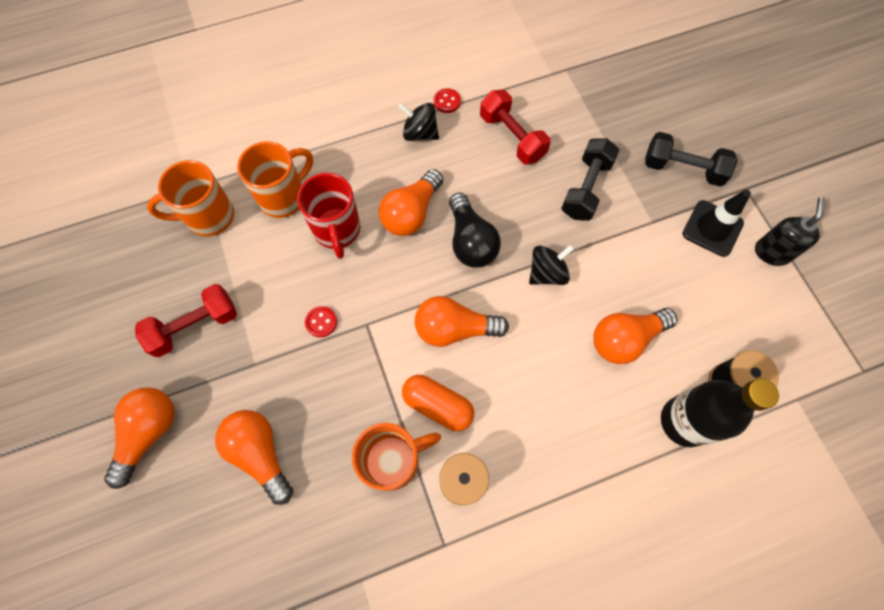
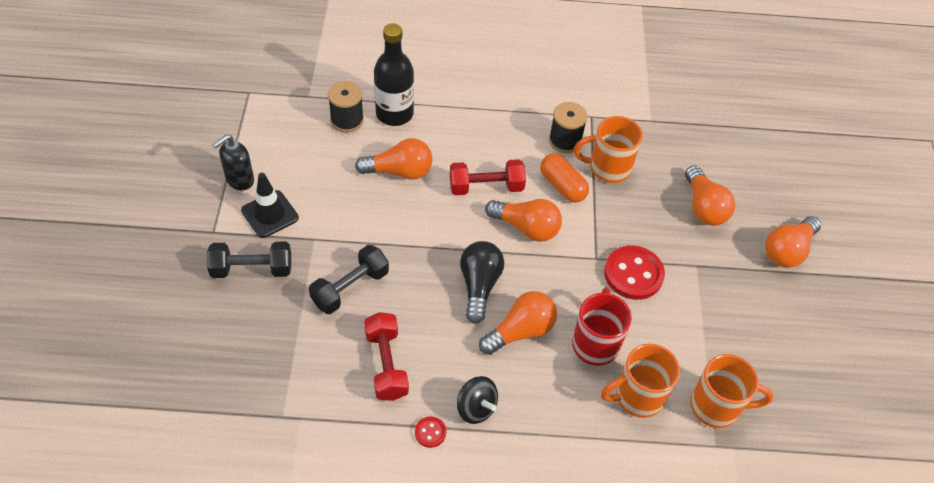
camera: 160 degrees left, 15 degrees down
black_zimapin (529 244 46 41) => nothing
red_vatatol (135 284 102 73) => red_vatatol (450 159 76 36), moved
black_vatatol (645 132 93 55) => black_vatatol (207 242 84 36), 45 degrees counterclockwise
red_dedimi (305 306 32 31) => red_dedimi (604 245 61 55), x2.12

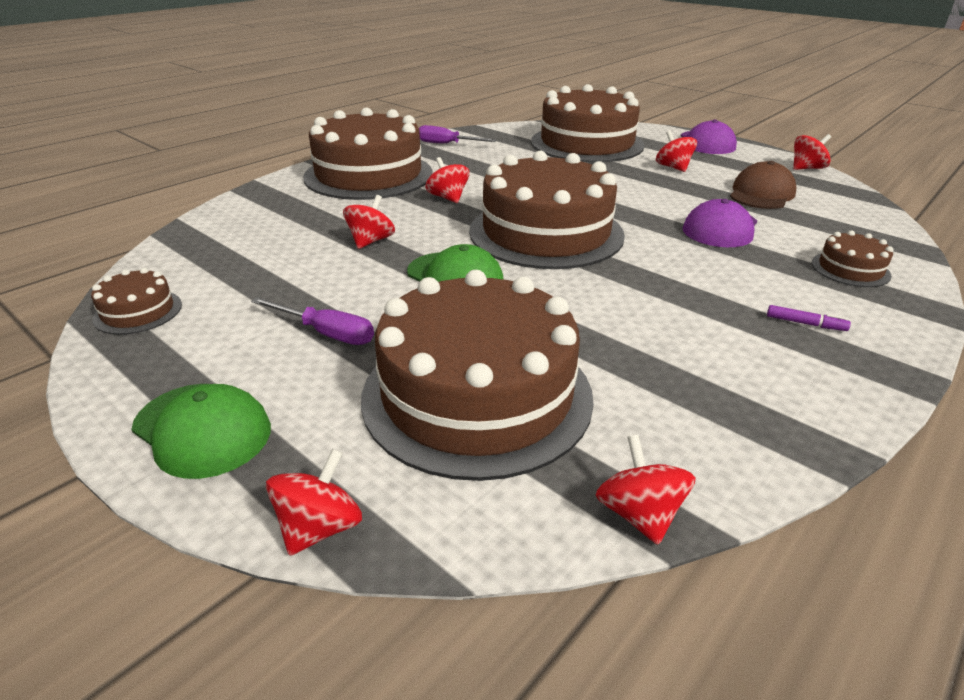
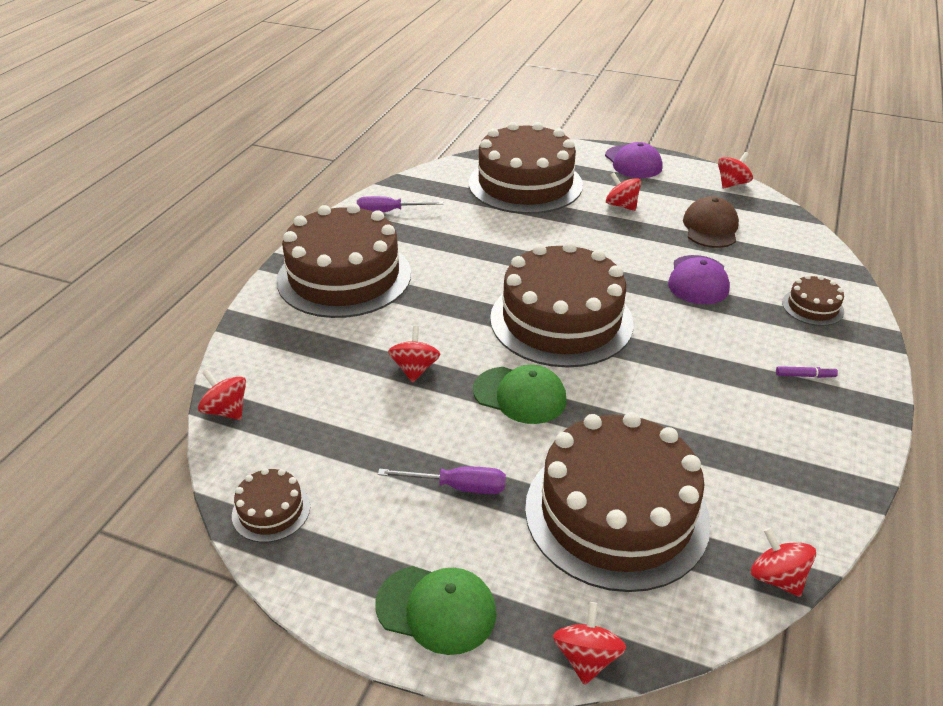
camera: 20 degrees left, 5 degrees up
red_zimapin (425 157 44 46) => red_zimapin (198 370 48 50), moved

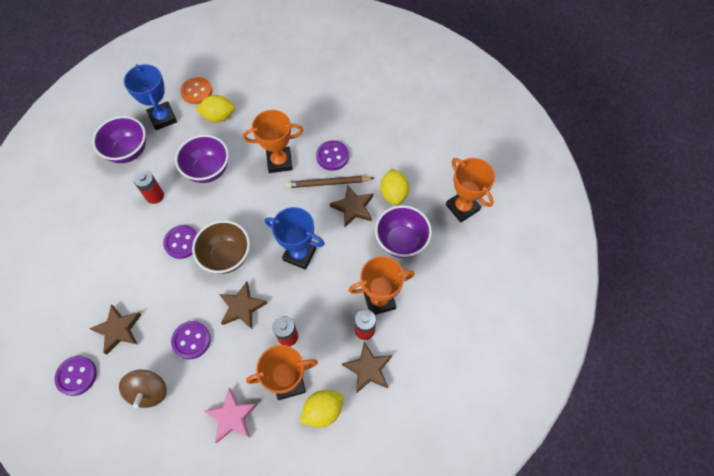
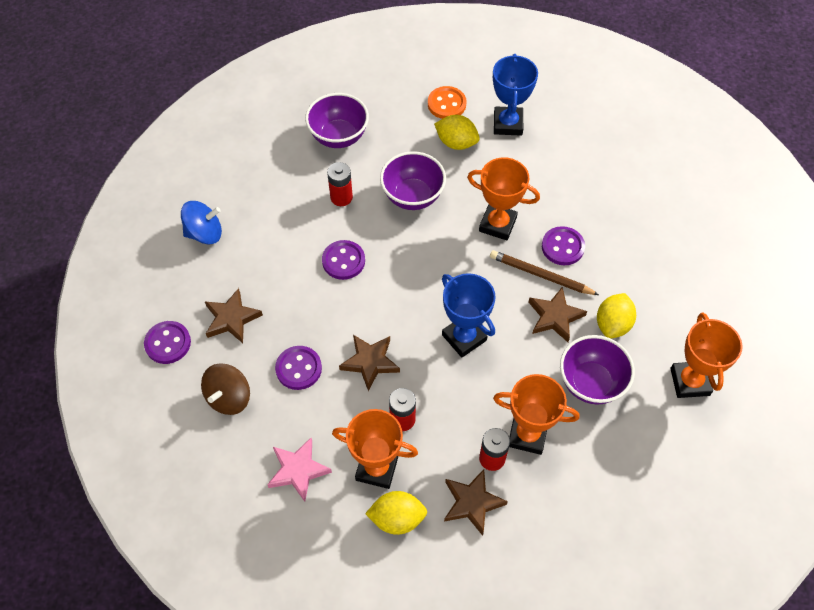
camera: 30 degrees right, 5 degrees down
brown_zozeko (192 220 58 54) => nothing
nothing => blue_zimapin (181 201 41 43)
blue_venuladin (124 64 53 66) => blue_venuladin (493 54 45 82), moved

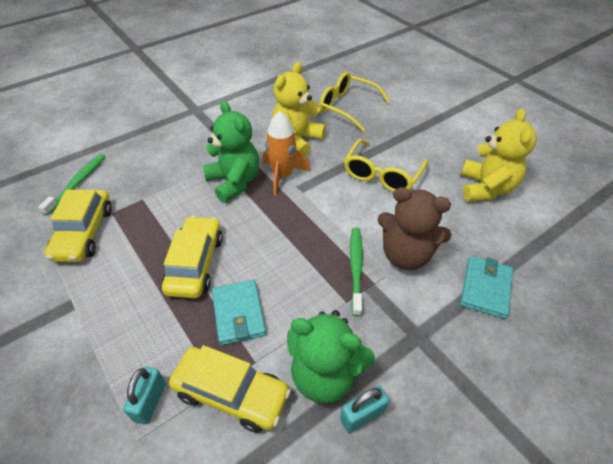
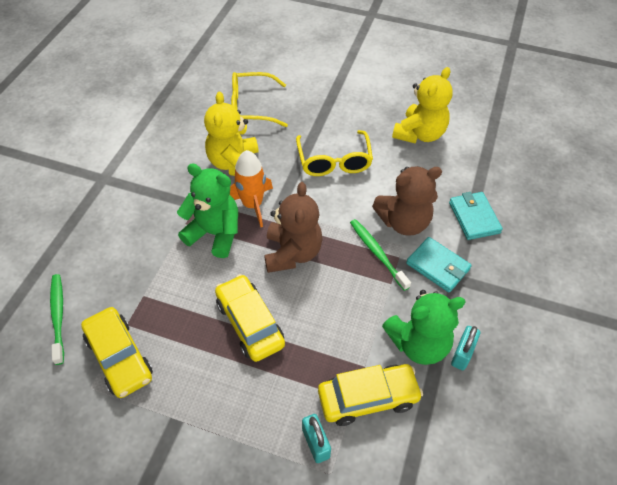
camera: 35 degrees left, 5 degrees up
nothing => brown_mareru (264 182 59 91)
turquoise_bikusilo (212 280 54 65) => turquoise_bikusilo (406 237 66 56), moved
yellow_mareru (461 108 76 94) => yellow_mareru (392 67 61 77), 60 degrees clockwise

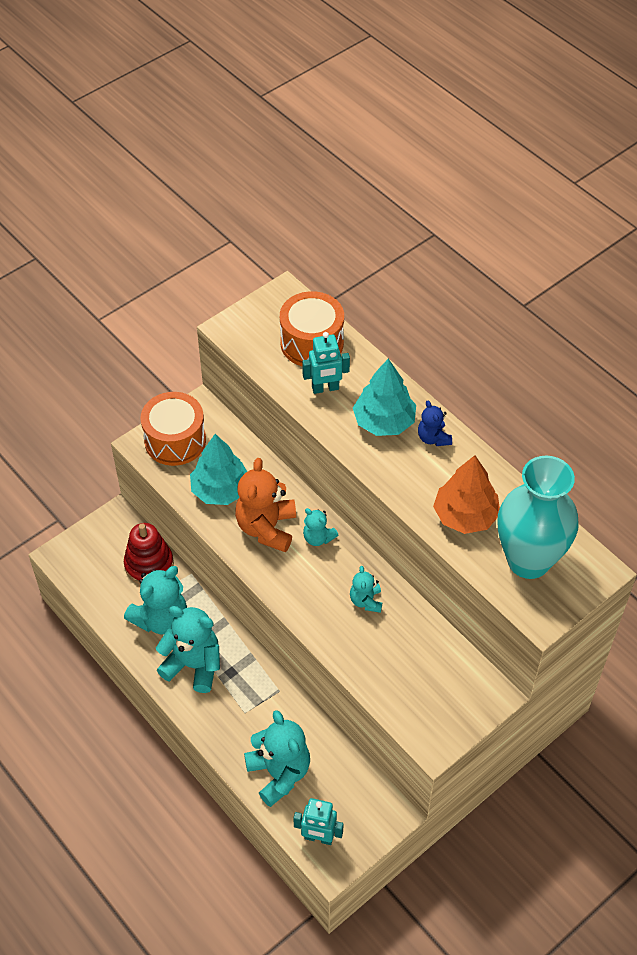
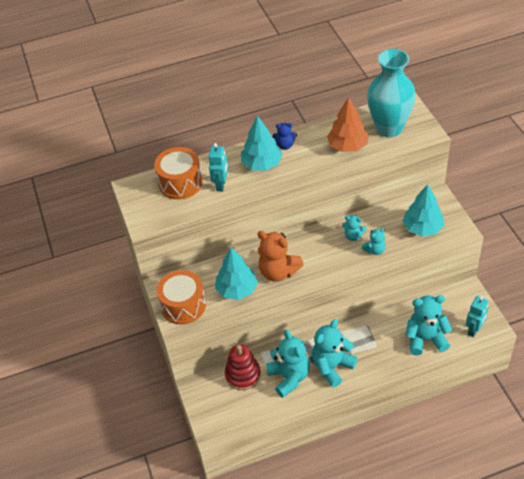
camera: 65 degrees left, 5 degrees down
nothing => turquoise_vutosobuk (403 184 41 52)
turquoise_mareru (303 508 35 38) => turquoise_mareru (362 228 24 27), moved

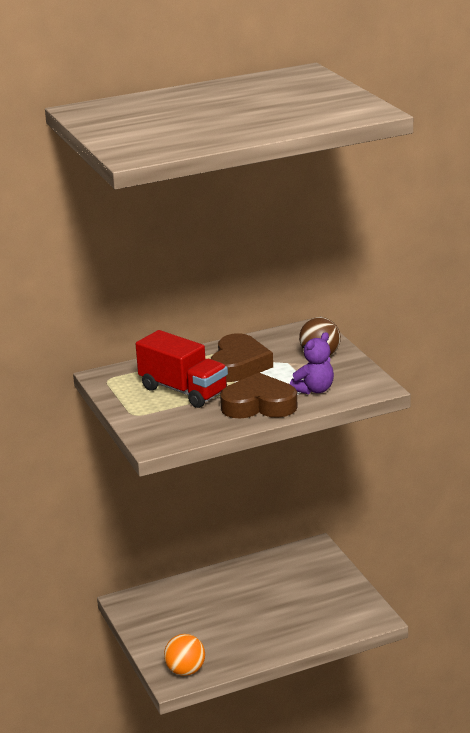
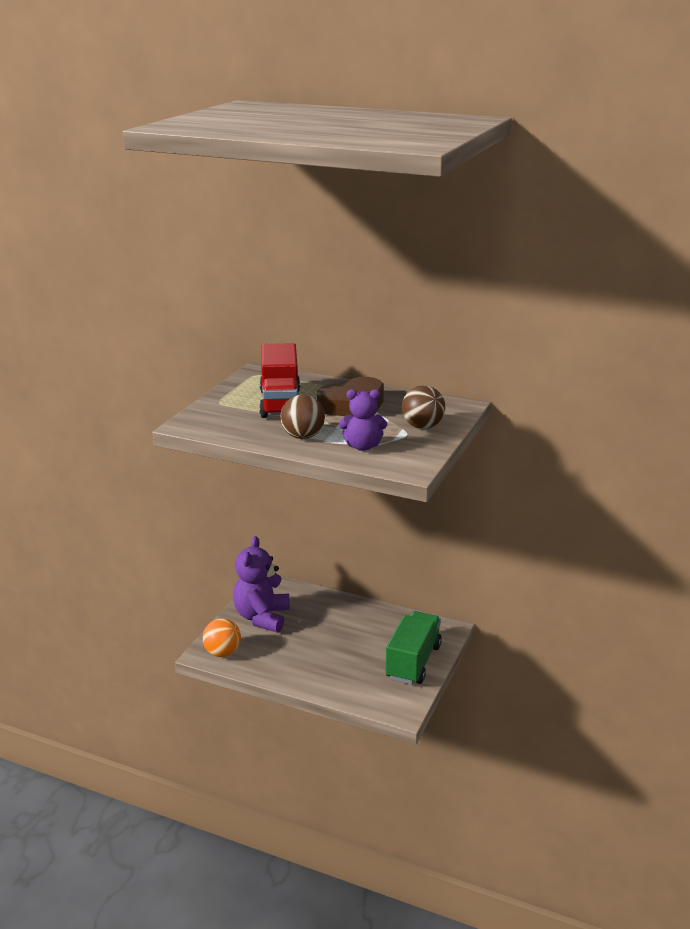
camera: 45 degrees right, 0 degrees up
nothing => purple_mareru (233 536 57 97)
nothing => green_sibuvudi (385 611 57 74)
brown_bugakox (220 373 78 46) => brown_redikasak (281 394 44 45)

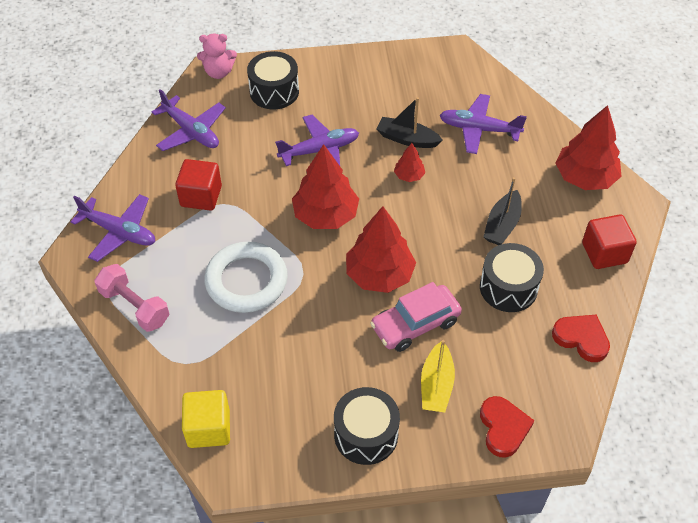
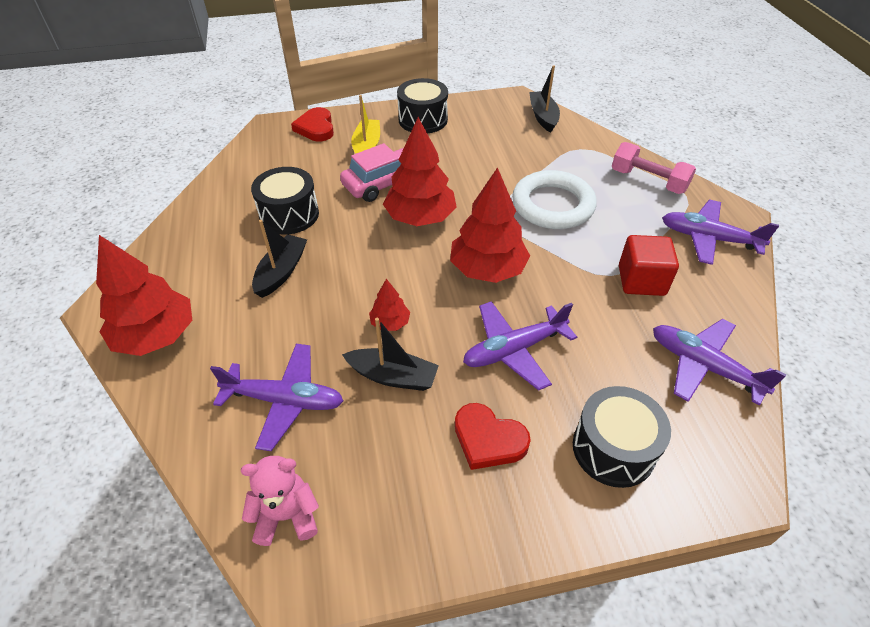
camera: 175 degrees right, 5 degrees down
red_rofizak (582 214 55 55) => nothing
pink_mareru (197 33 40 46) => pink_mareru (241 456 78 90), moved
red_bugakox (552 315 58 47) => red_bugakox (455 403 76 67), moved
yellow_rofizak (182 390 48 58) => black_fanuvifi (529 65 31 68)

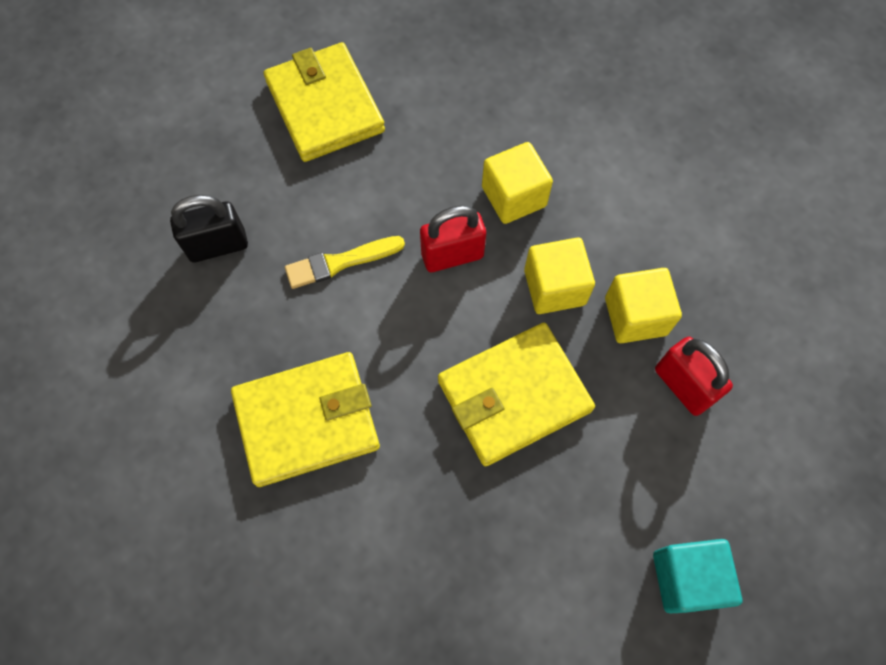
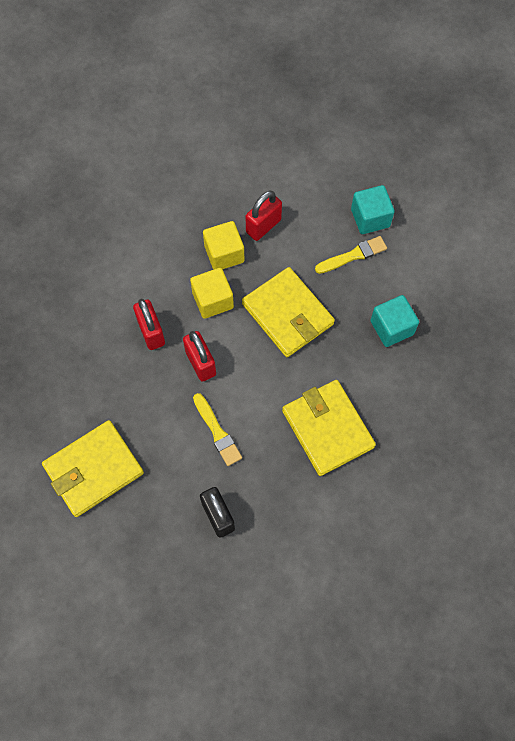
camera: 100 degrees left, 0 degrees up
nothing => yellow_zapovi (315 236 72 38)
nothing => turquoise_rofizak (371 295 48 52)
yellow_rofizak (482 142 71 82) => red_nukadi (133 299 32 51)

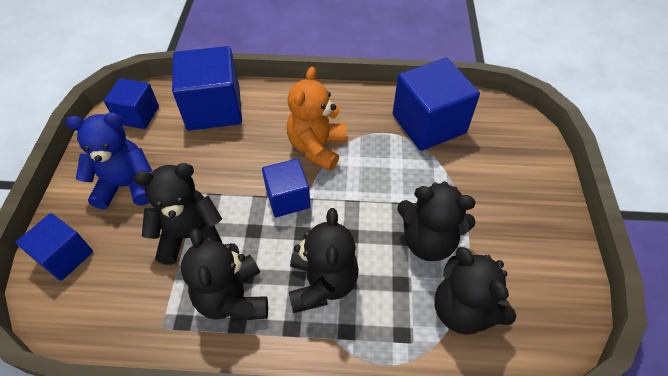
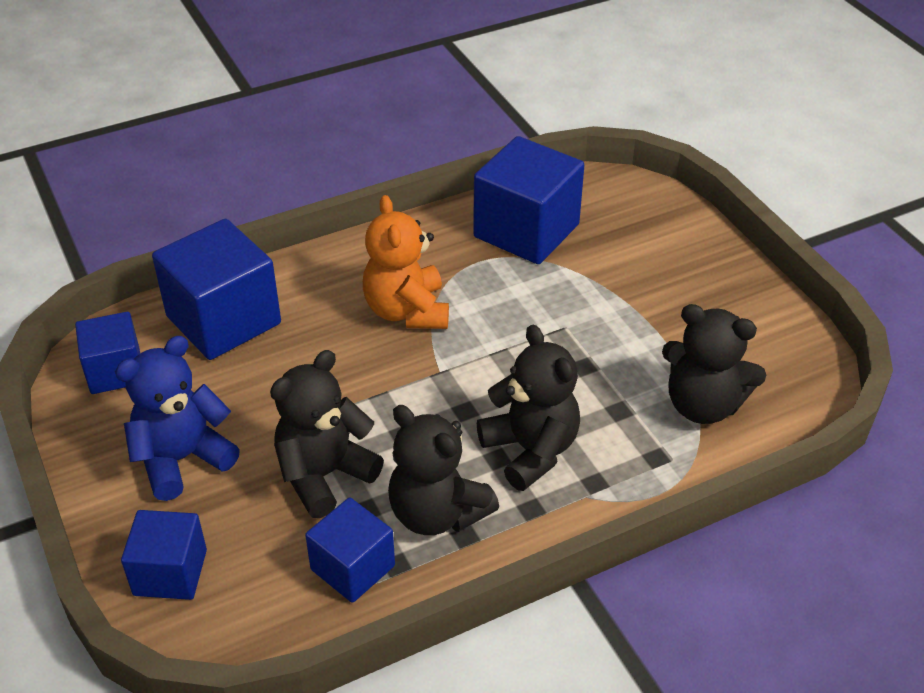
camera: 30 degrees left, 10 degrees down
black_mareru (397 181 79 80) => nothing
blue_rofizak (262 159 49 58) => blue_rofizak (305 498 90 105), moved

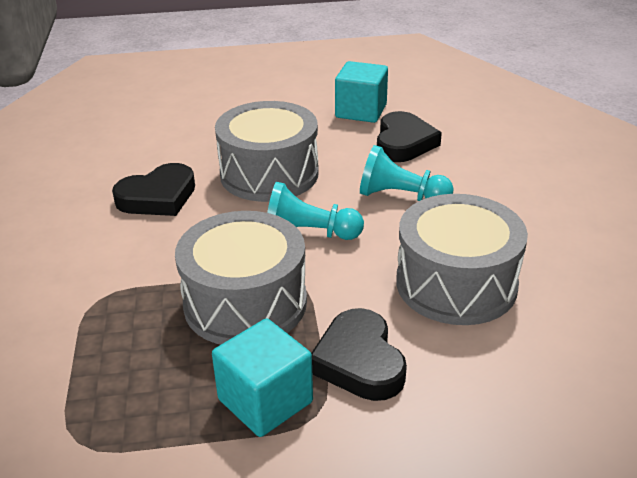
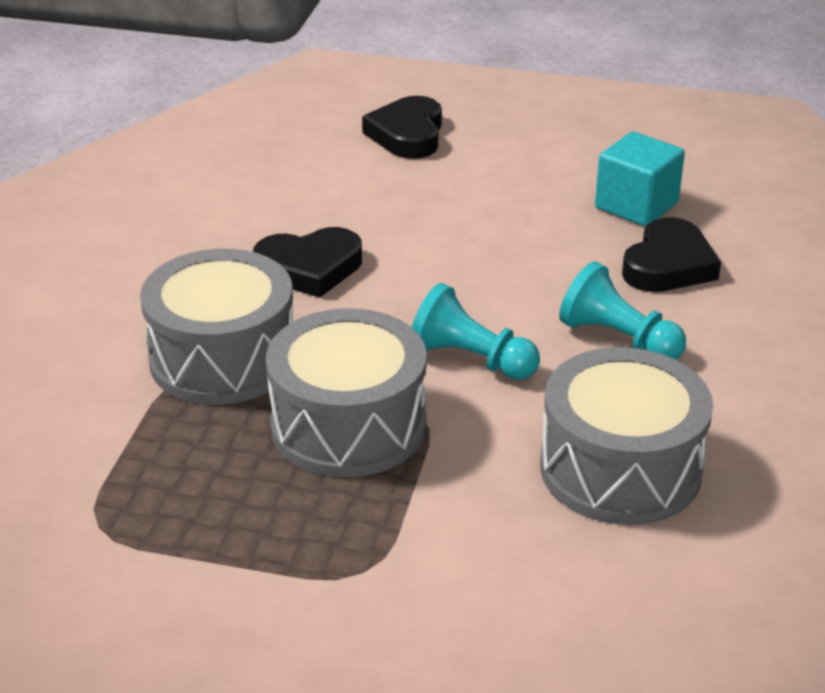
camera: 20 degrees right, 0 degrees up
turquoise_rofizak (212 318 101 119) => nothing
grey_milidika (215 101 104 101) => grey_milidika (140 249 153 156), moved
black_bugakox (311 308 96 93) => black_bugakox (362 96 80 63), moved

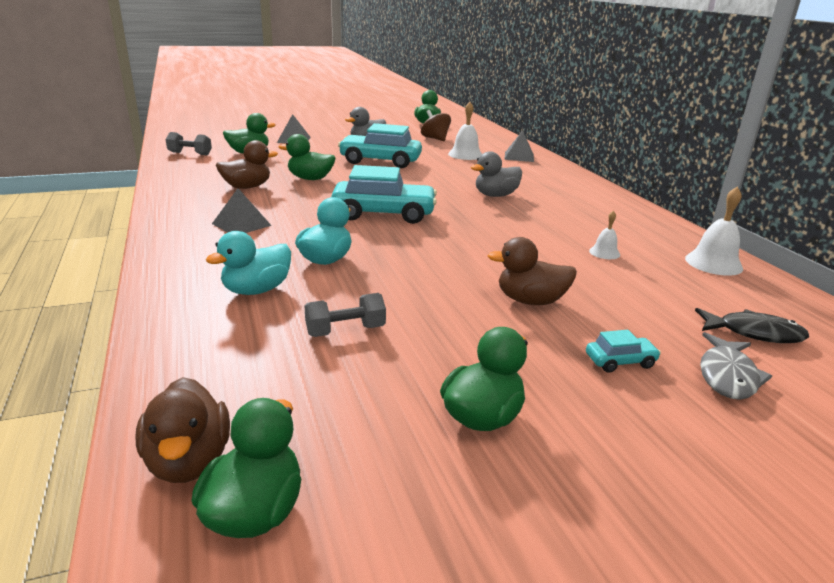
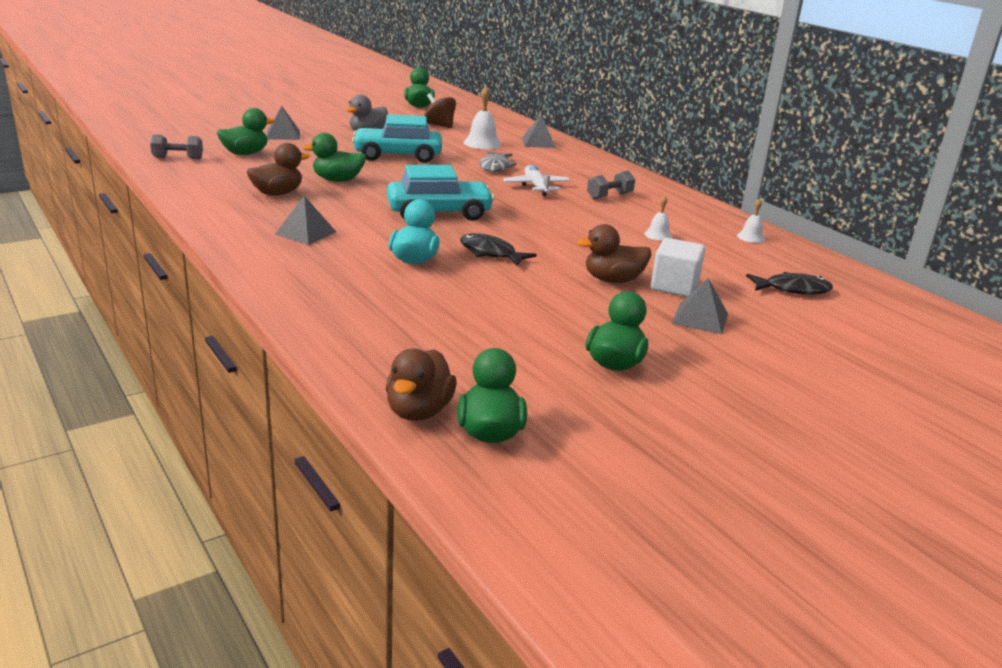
camera: 15 degrees left, 0 degrees up
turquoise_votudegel (206 231 85 64) => nothing
nothing => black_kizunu (460 233 77 33)
nothing => white_rofizak (651 238 54 59)
grey_vatatol (304 293 82 44) => grey_vatatol (587 171 48 28), moved
grey_kizunu (700 332 72 68) => grey_kizunu (479 151 38 21), moved
grey_votudegel (471 151 51 46) => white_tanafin (503 165 67 31)
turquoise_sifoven (586 330 75 43) => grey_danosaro (672 278 56 56)
brown_votudegel (135 377 95 106) => brown_votudegel (386 349 71 72), 45 degrees clockwise
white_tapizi (685 186 58 90) => white_tapizi (737 199 28 44), x0.57

